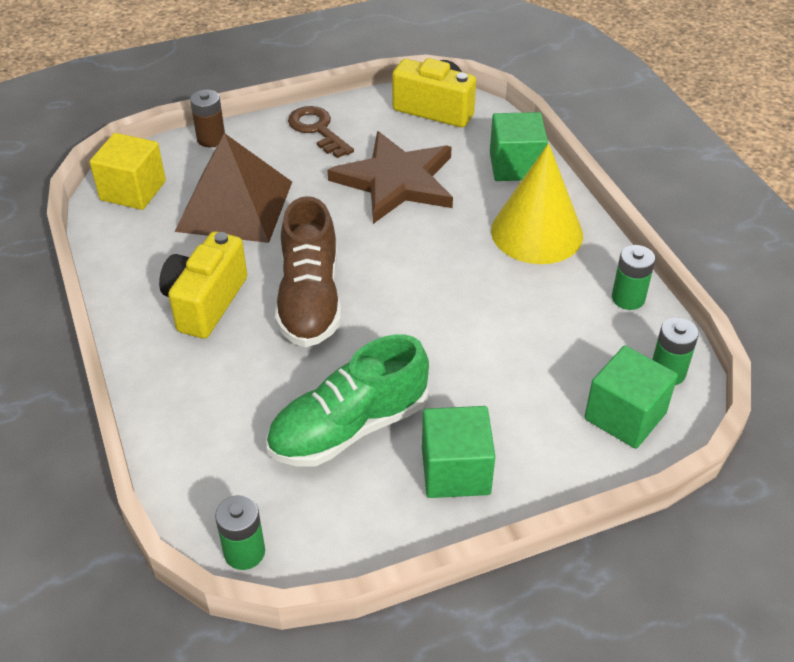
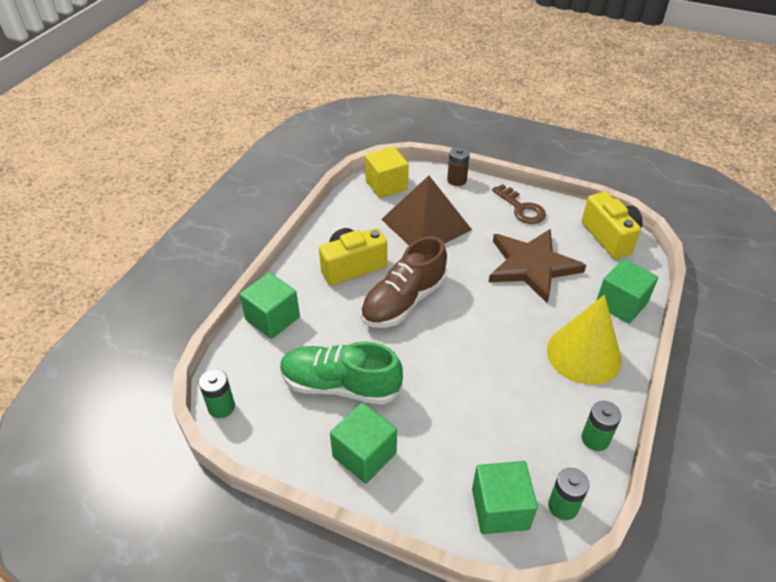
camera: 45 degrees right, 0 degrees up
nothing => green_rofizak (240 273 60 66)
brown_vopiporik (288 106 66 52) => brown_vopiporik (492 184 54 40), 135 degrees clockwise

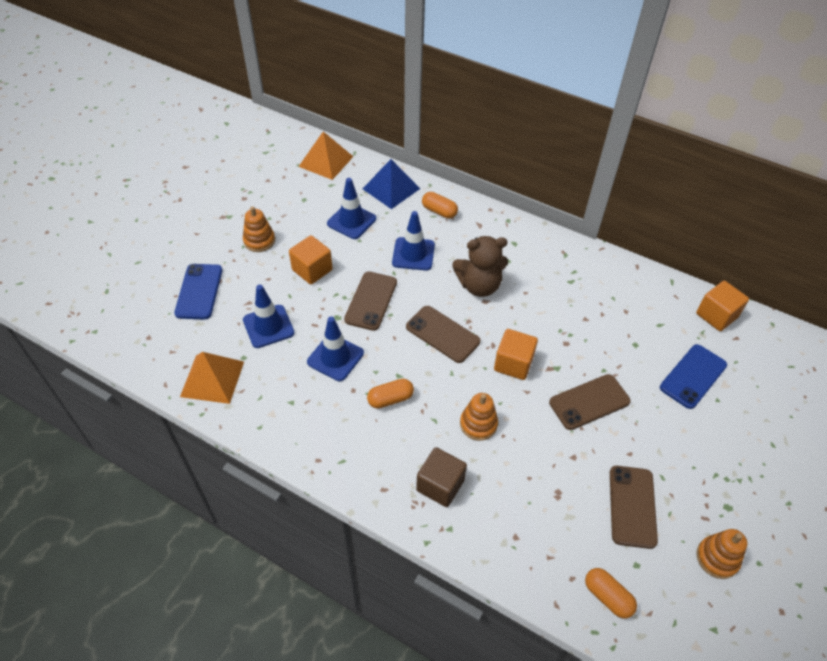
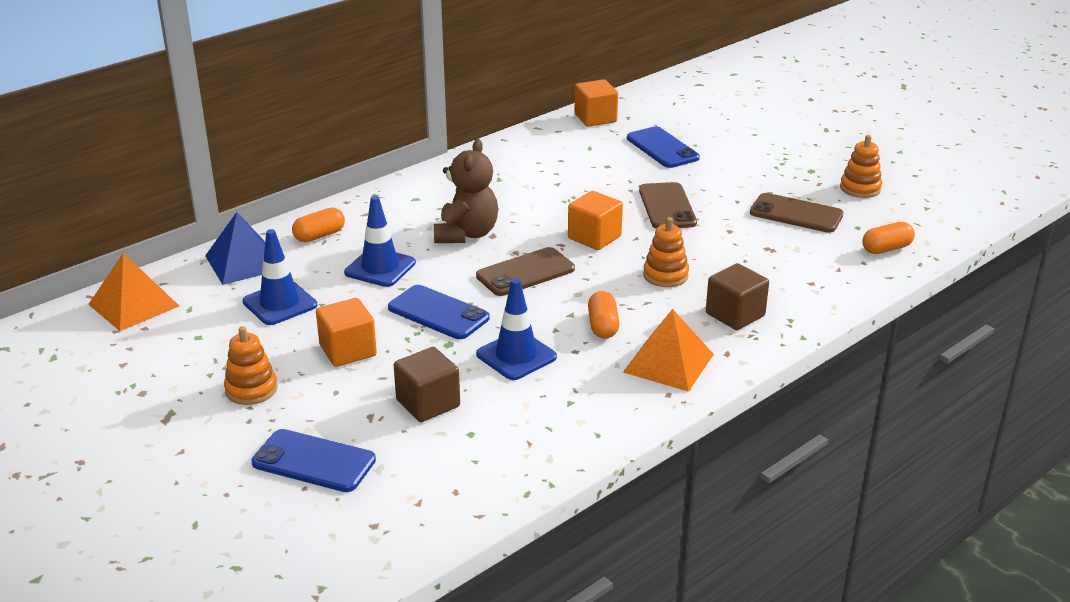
camera: 70 degrees left, 20 degrees down
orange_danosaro (180 352 64 52) => orange_danosaro (623 309 91 83), moved
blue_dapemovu (243 285 51 63) => brown_rofizak (394 347 66 75)
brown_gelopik (344 271 53 60) => blue_gelopik (388 285 102 54)

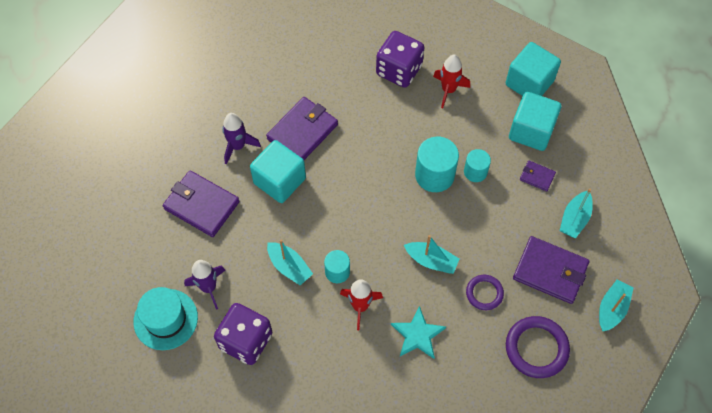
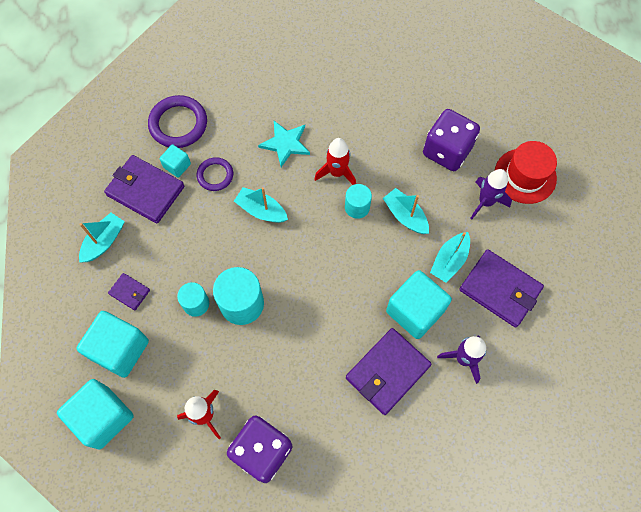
camera: 175 degrees left, 5 degrees up
nothing => turquoise_rofizak (160 144 31 34)
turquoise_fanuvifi (599 279 35 52) => turquoise_fanuvifi (430 232 40 50), moved
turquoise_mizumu (134 287 64 63) => red_mizumu (495 141 62 63)

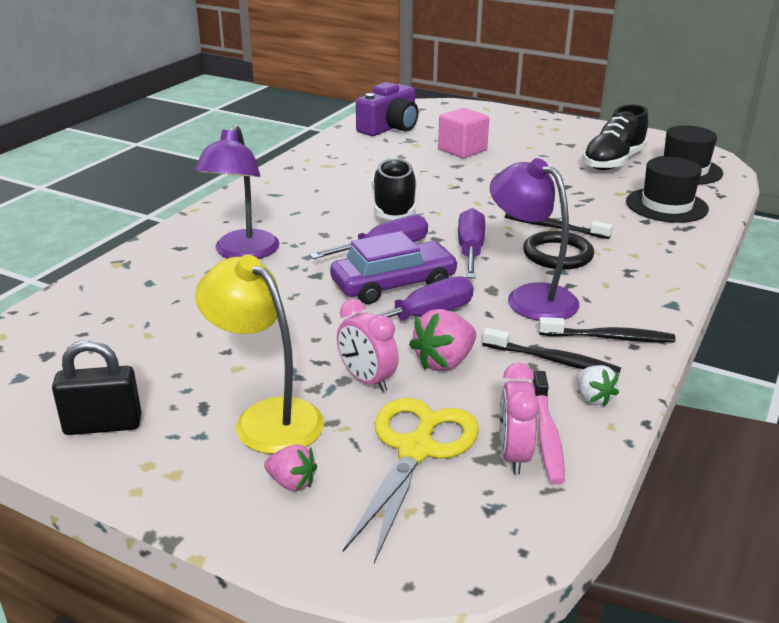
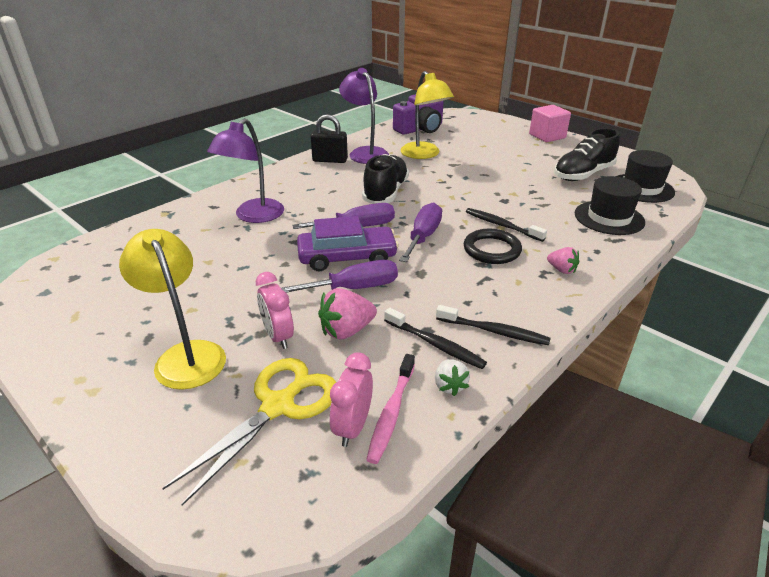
camera: 15 degrees right, 5 degrees up
nothing => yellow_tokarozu (401 71 53 88)
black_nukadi (52 340 89 95) => black_nukadi (311 114 37 49), moved
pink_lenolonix (264 444 53 47) => pink_lenolonix (547 247 32 27), moved
pink_rofizak (438 108 51 50) => pink_rofizak (529 105 42 37), moved
purple_tokarozu (490 158 89 163) => purple_tokarozu (339 68 50 96), moved

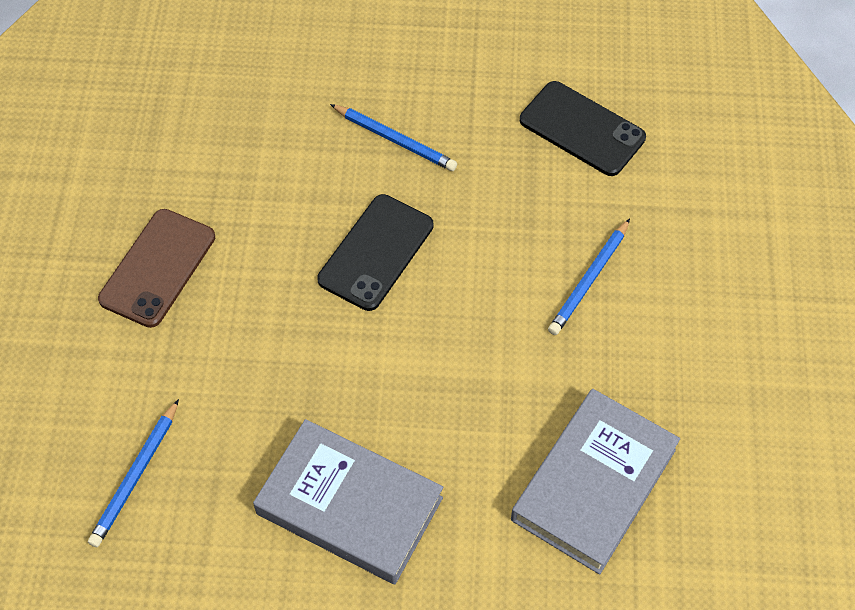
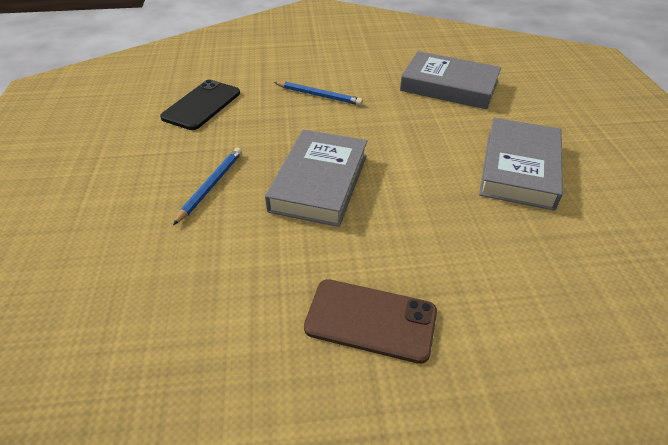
camera: 100 degrees left, 15 degrees down
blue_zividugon (88 399 91 148) => nothing
black_gelopik (317 194 116 117) => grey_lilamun (265 130 102 97)

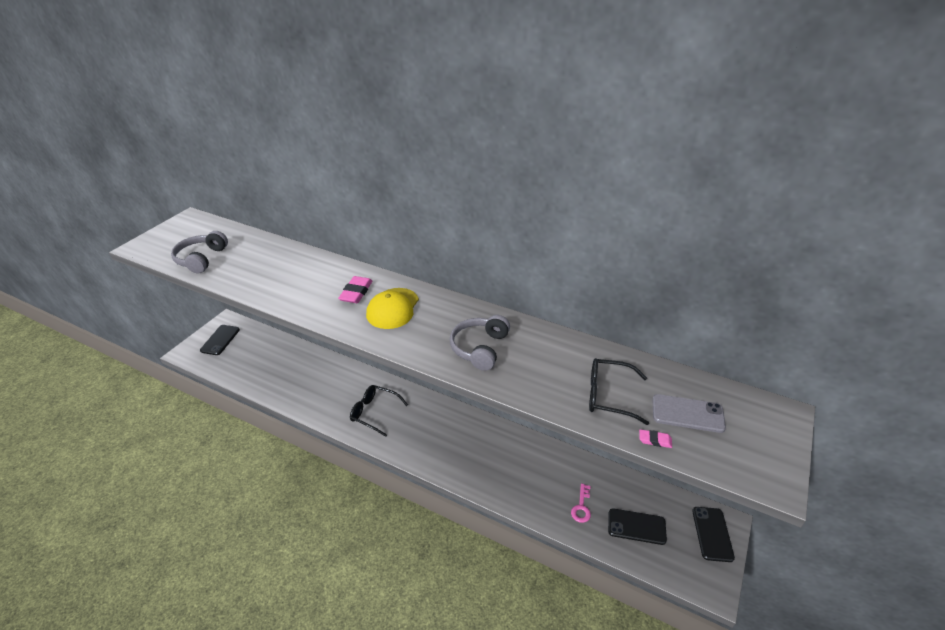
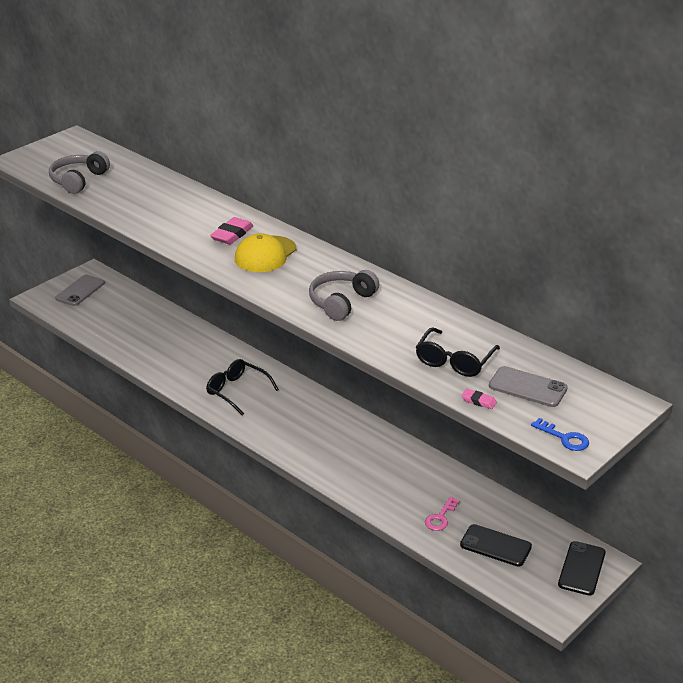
camera: 15 degrees right, 5 degrees down
nothing => blue_vopiporik (531 418 58 33)
black_gelopik (200 325 40 30) => grey_gelopik (55 275 50 31)
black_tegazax (589 358 60 67) => black_tegazax (416 327 84 50), 90 degrees counterclockwise

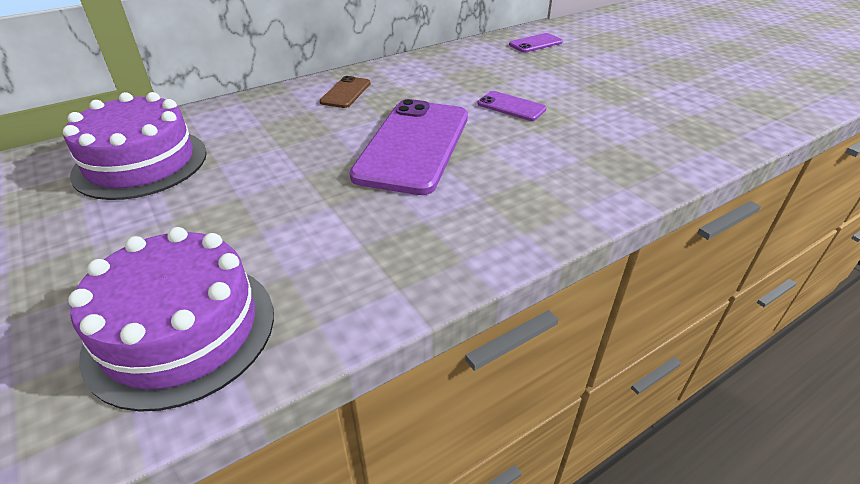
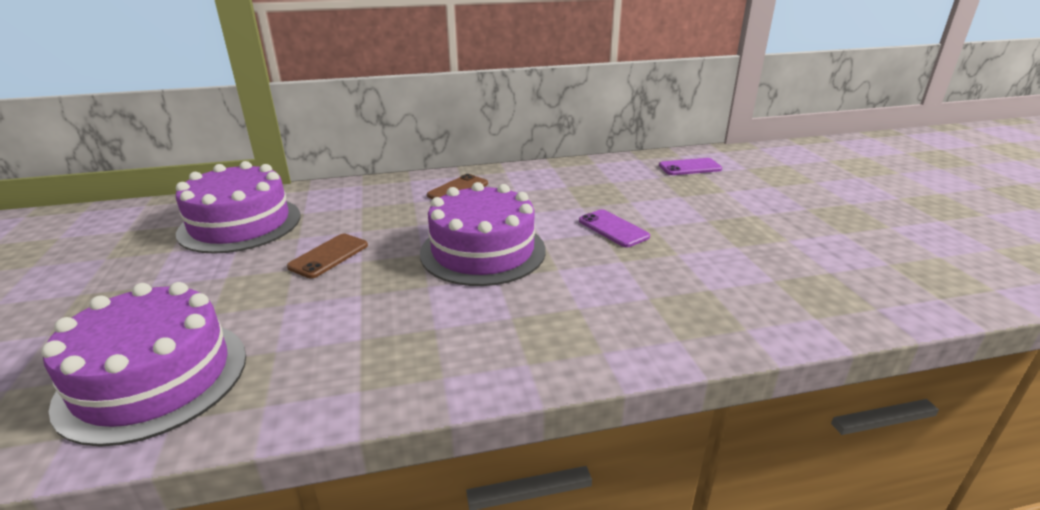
camera: 20 degrees right, 10 degrees down
nothing => brown_gelopik (287 234 81 44)
purple_gelopik (350 99 118 96) => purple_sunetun (420 182 125 104)

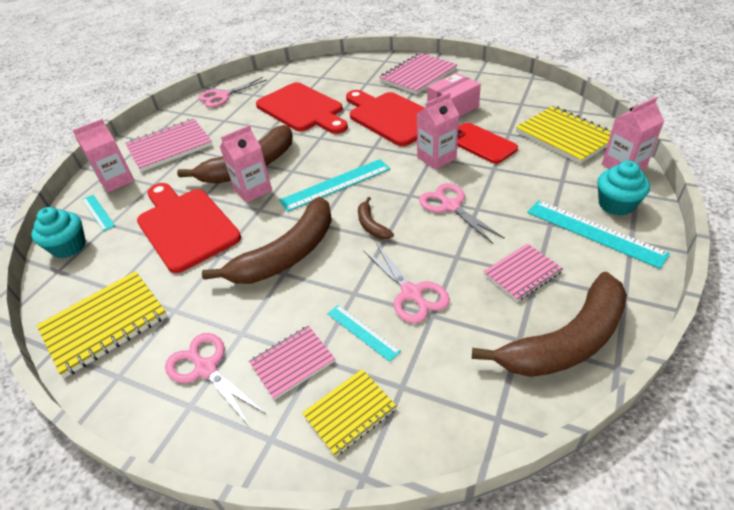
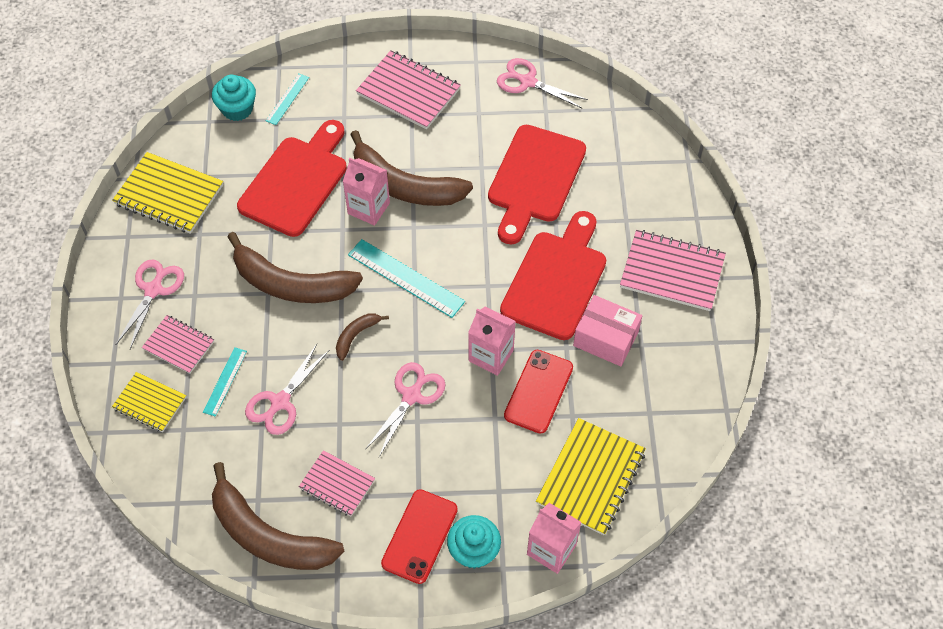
camera: 60 degrees right, 15 degrees up
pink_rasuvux (72 119 63 74) => nothing
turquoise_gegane (527 200 143 69) => red_gelopik (381 489 77 95)

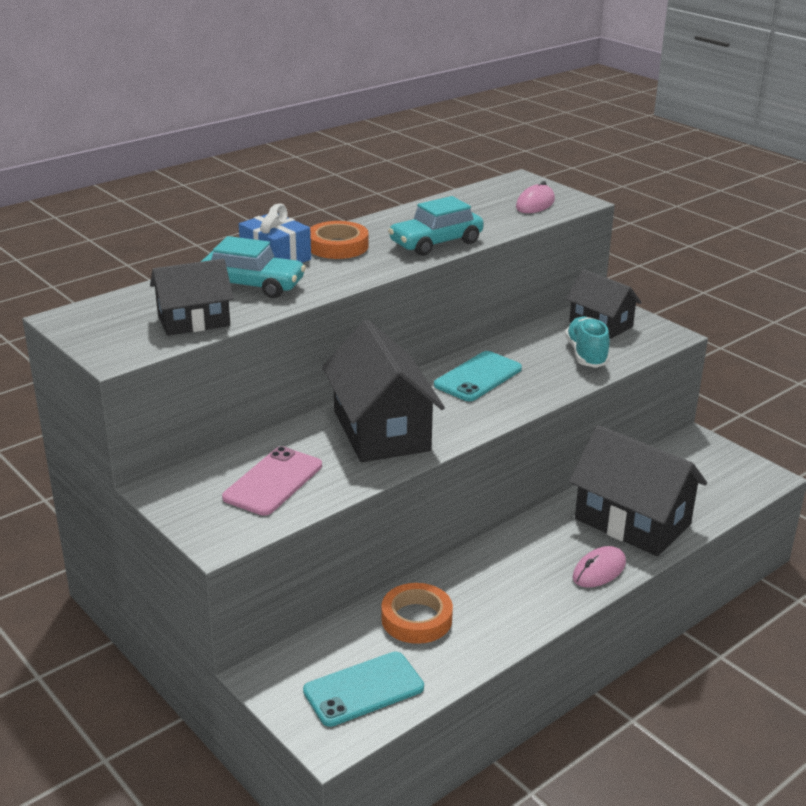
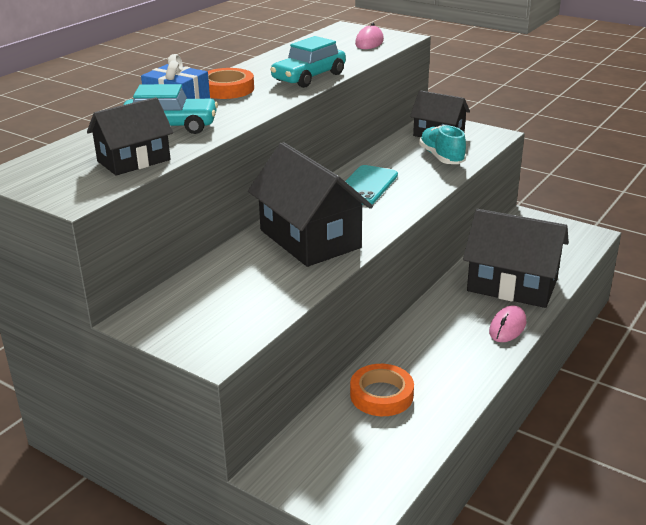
camera: 15 degrees left, 0 degrees up
pink_gelopik (222 446 100 70) => nothing
turquoise_gelopik (303 652 121 75) => nothing

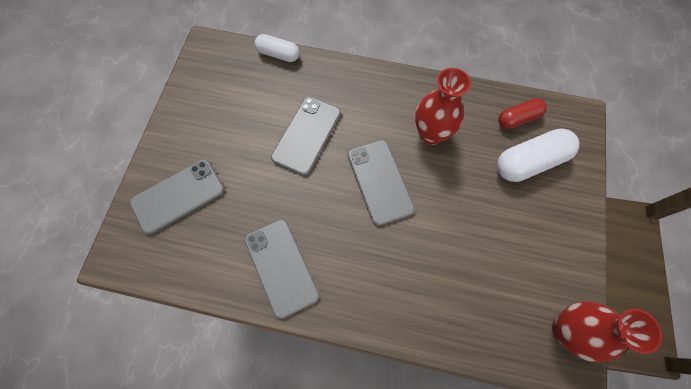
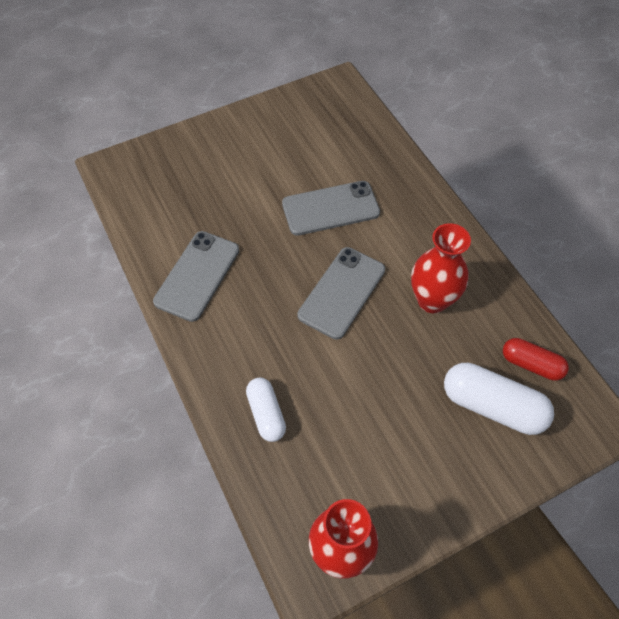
camera: 50 degrees right, 10 degrees down
grey_gelopik (130 159 95 76) => nothing
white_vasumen (255 34 44 28) => white_vasumen (246 378 40 64), moved

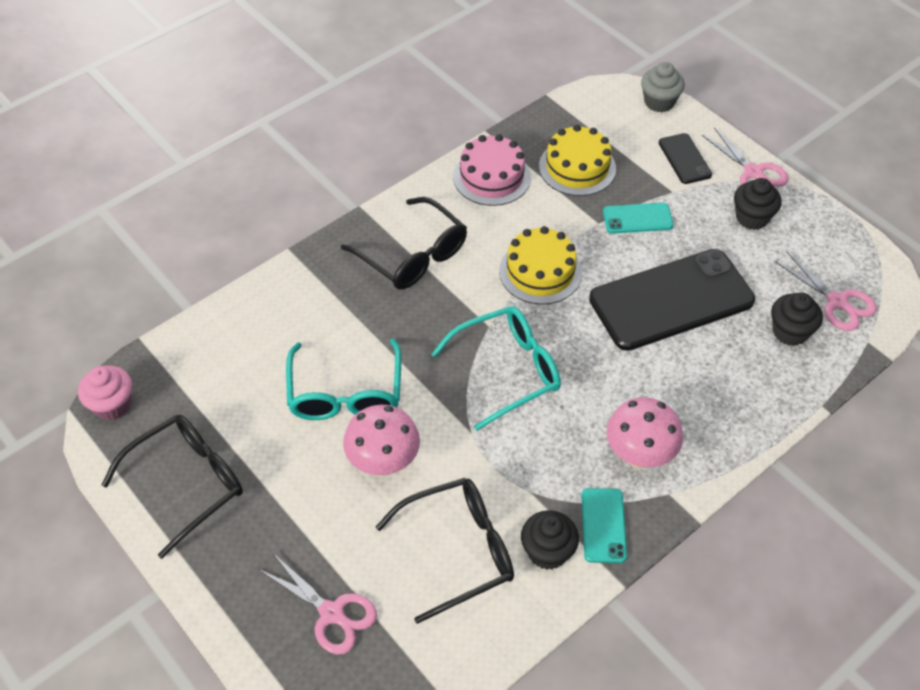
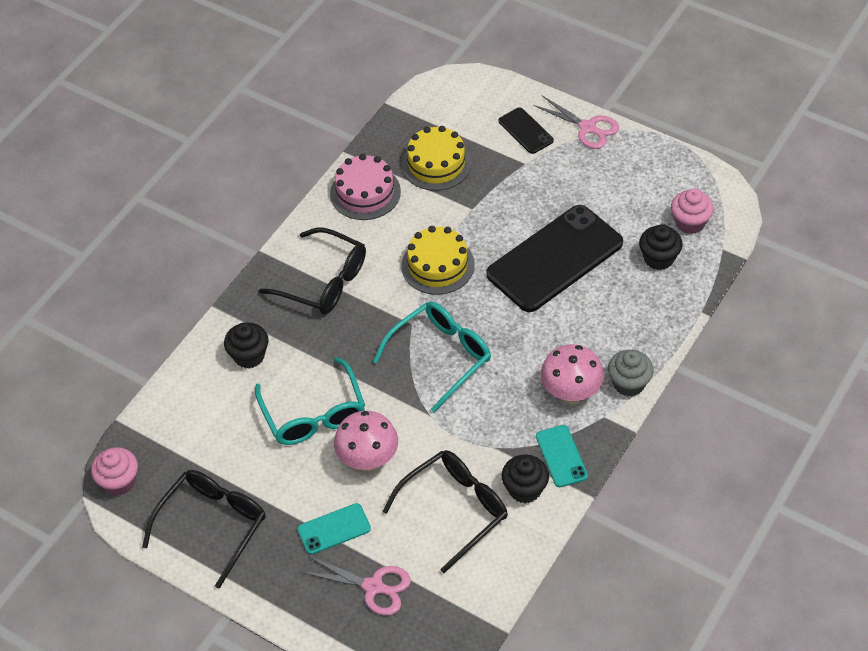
camera: 15 degrees left, 0 degrees up
turquoise_gelopik (603 203 70 30) => turquoise_gelopik (297 503 74 52), moved
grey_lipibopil (641 62 44 50) => grey_lipibopil (608 350 46 47), moved
black_lipibopil (734 178 48 52) => black_lipibopil (224 322 44 46), moved
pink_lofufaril (774 252 103 79) => pink_lipibopil (671 188 43 46)

